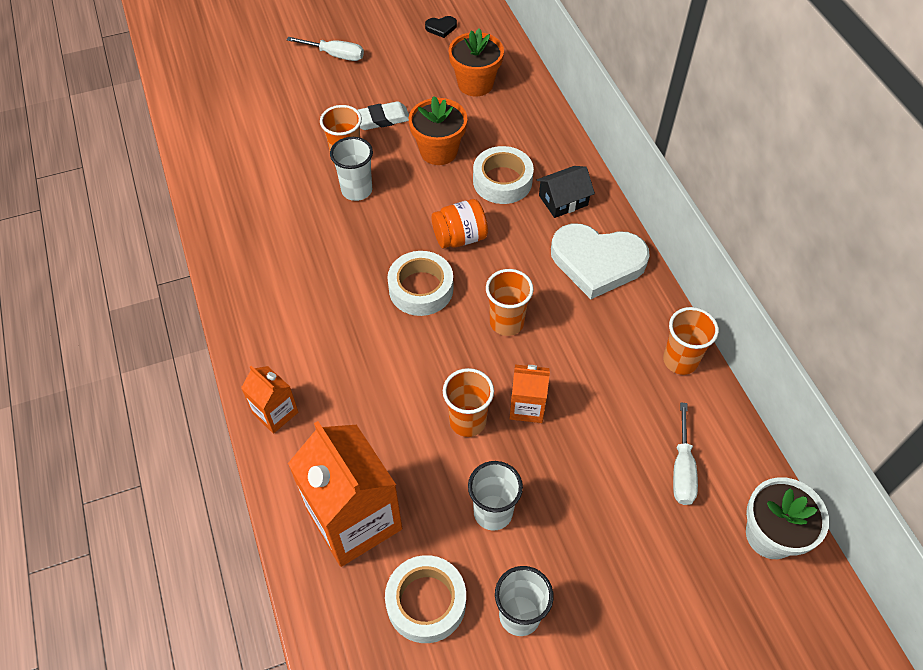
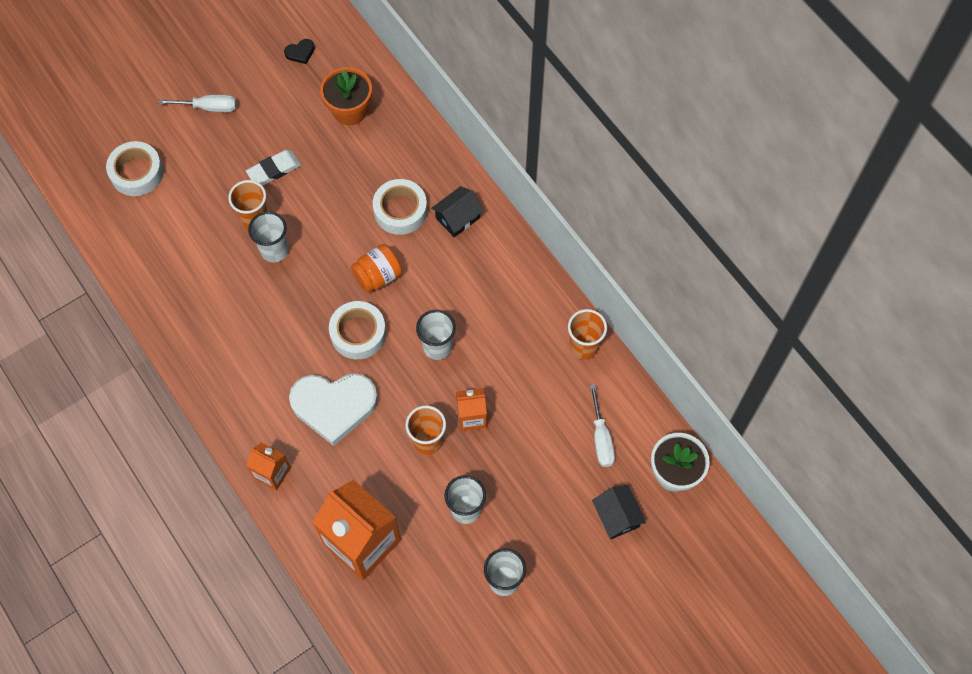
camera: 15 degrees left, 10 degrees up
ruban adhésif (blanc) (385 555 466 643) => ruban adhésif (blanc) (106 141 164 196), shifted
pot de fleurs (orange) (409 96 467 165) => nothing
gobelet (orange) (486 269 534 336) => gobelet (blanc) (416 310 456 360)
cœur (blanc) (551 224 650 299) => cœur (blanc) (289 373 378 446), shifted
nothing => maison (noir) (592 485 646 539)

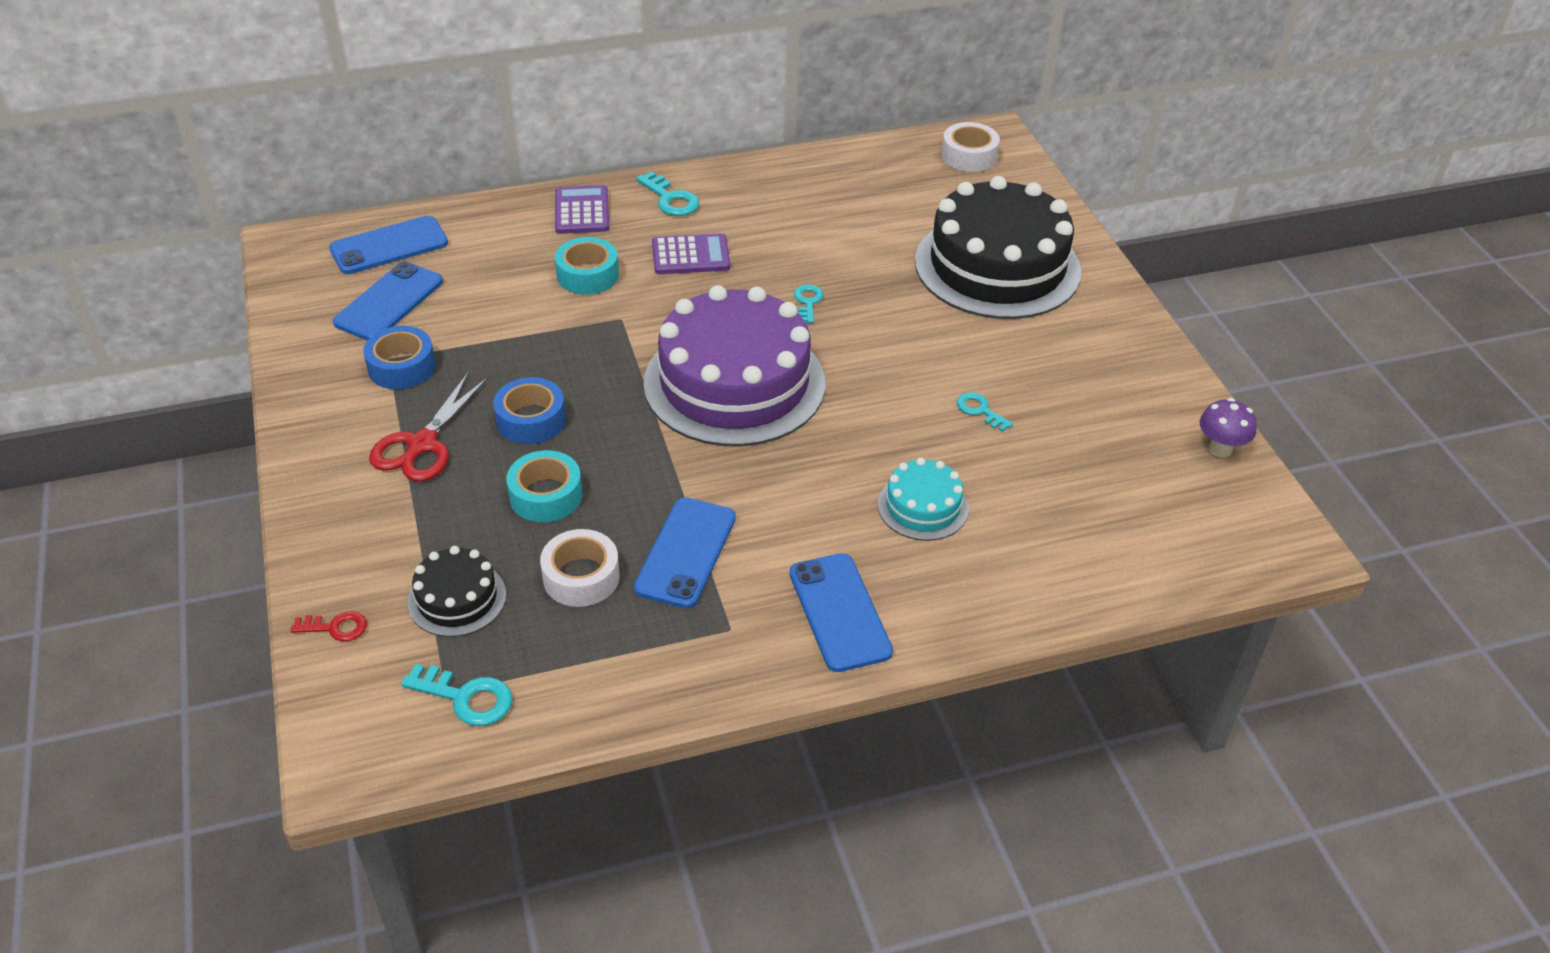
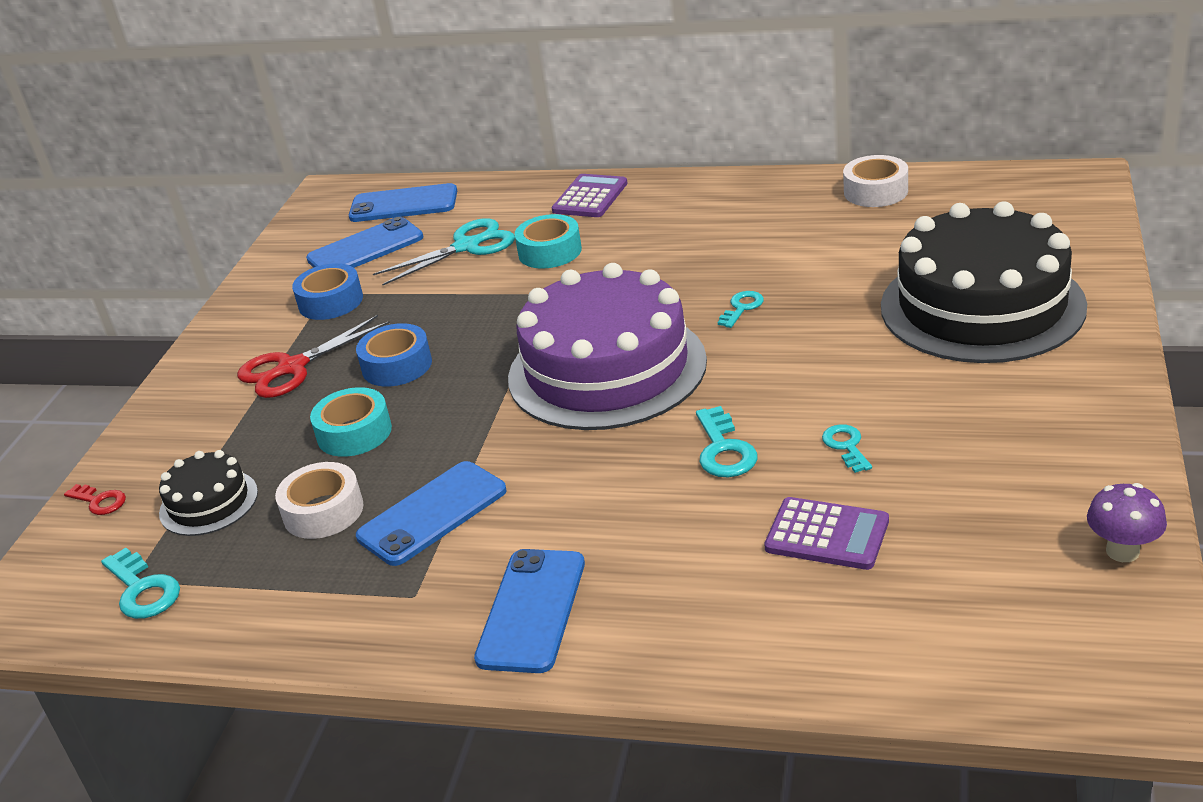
camera: 35 degrees right, 10 degrees down
clé (turquoise) (636 171 699 216) => clé (turquoise) (696 406 757 477), shifted
calculatrice (violet) (652 233 730 274) => calculatrice (violet) (764 497 889 570), shifted
gâteau (turquoise) (878 457 969 541) => nothing
ruban adhésif (blanc) (941 122 1000 172) => ruban adhésif (blanc) (843 155 908 207), shifted
nothing => ciseaux (turquoise) (373 218 515 285)

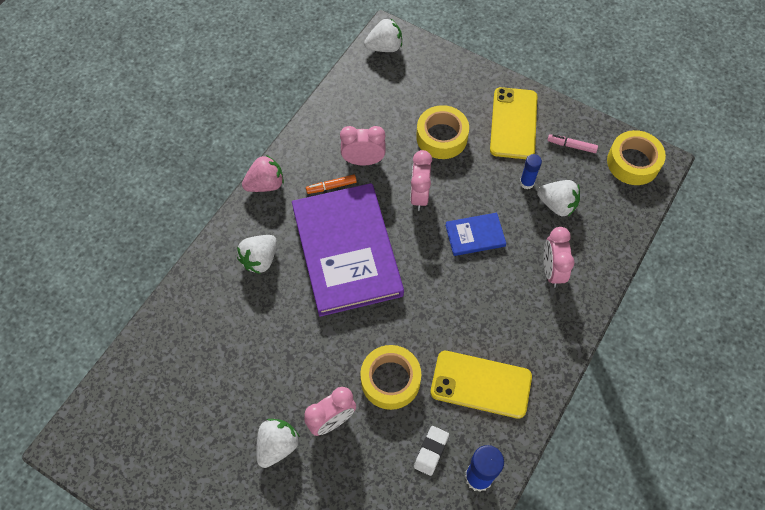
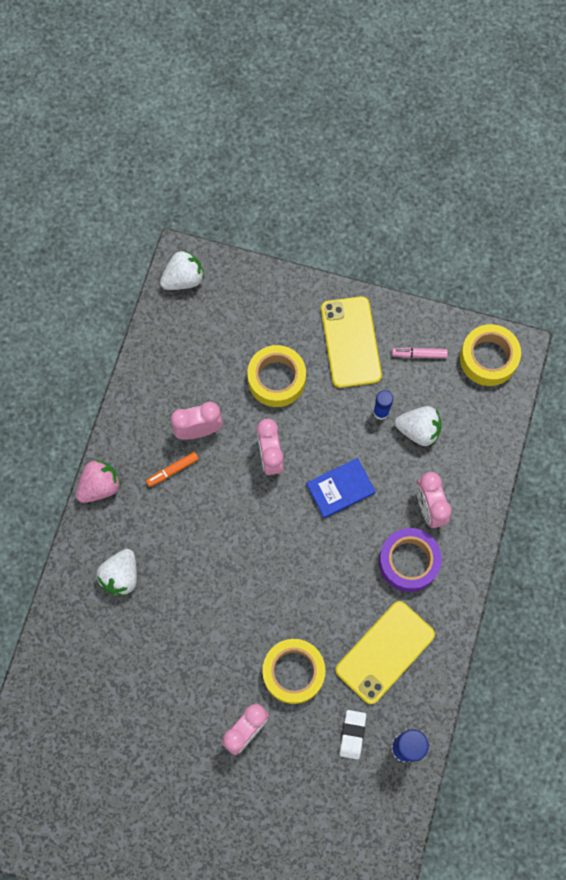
camera: 15 degrees left, 10 degrees up
fraise (blanc) (256 419 300 468) => nothing
livre (violet) (292 183 404 317) => nothing
téléphone (jaune) (430 351 532 419) => téléphone (jaune) (336 601 435 704), 45 degrees counterclockwise
nothing => ruban adhésif (violet) (379 528 442 592)

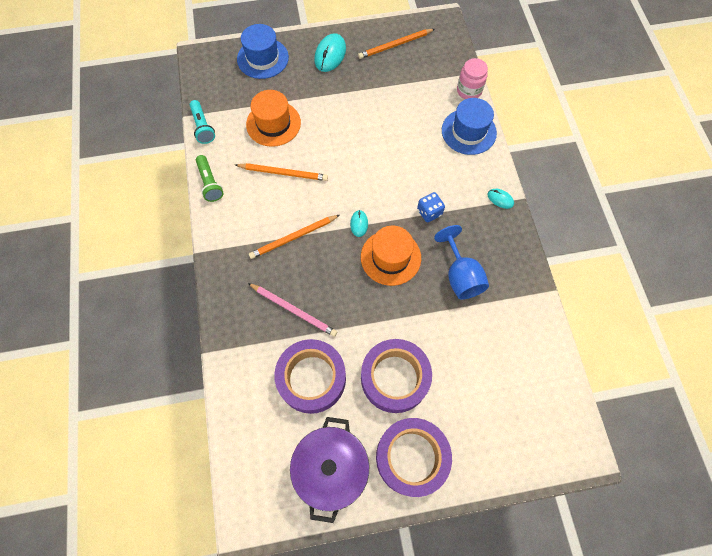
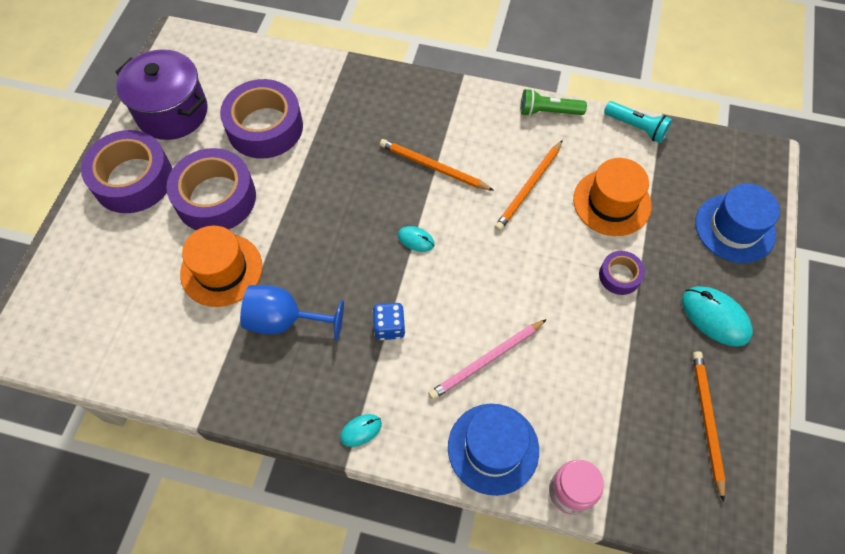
camera: 115 degrees right, 5 degrees down
lampe de poche (turquoise) (190 100 215 144) => lampe de poche (turquoise) (604 101 672 143), 150 degrees counterclockwise
crayon (rose) (248 283 337 337) => crayon (rose) (428 319 547 400), shifted
crayon (orange) (249 215 340 259) => crayon (orange) (380 139 494 191), 60 degrees counterclockwise
chapeau (orange) (361 226 421 286) => chapeau (orange) (180 226 262 307), shifted
nothing => ruban adhésif (violet) (599 251 645 295)

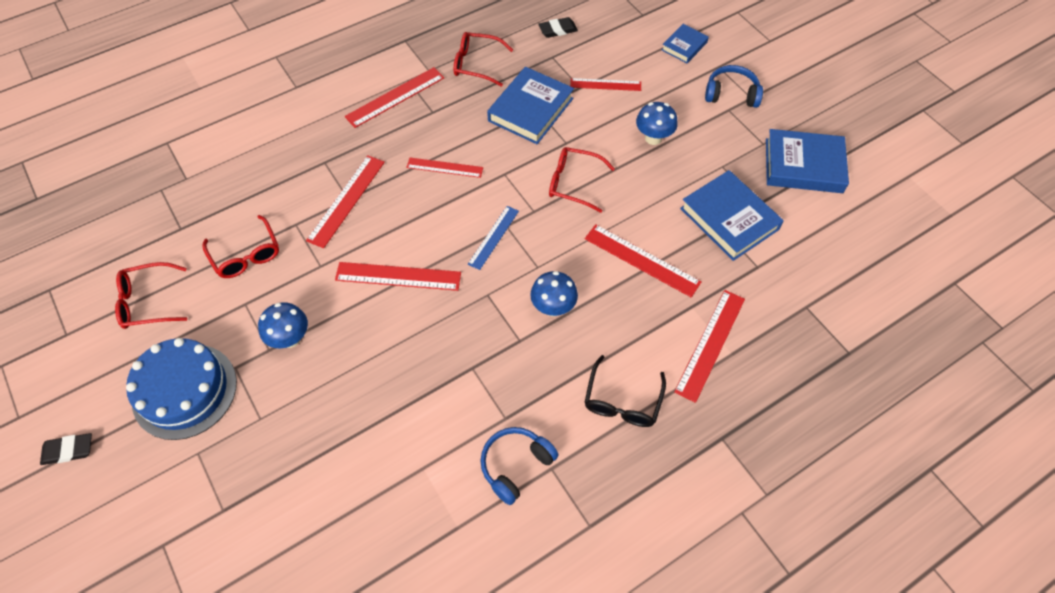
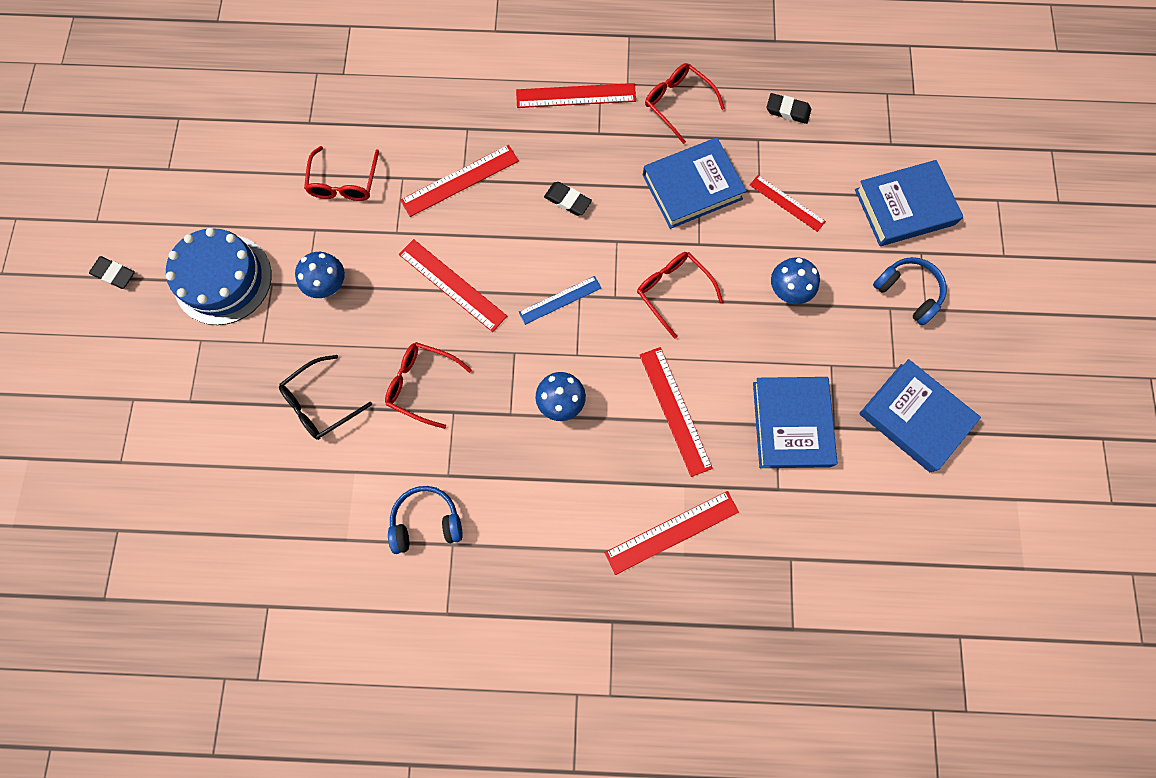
camera: 35 degrees right, 15 degrees up
lunettes (rouge) (115 262 187 329) => lunettes (rouge) (385 342 472 429), shifted
règle (rouge) (406 157 483 178) => gomme (noir) (544 182 592 216)
lunettes (noir) (585 355 666 427) => lunettes (noir) (279 355 372 440), shifted
livre (bleu) (662 24 709 63) => livre (bleu) (855 160 963 246), x1.78

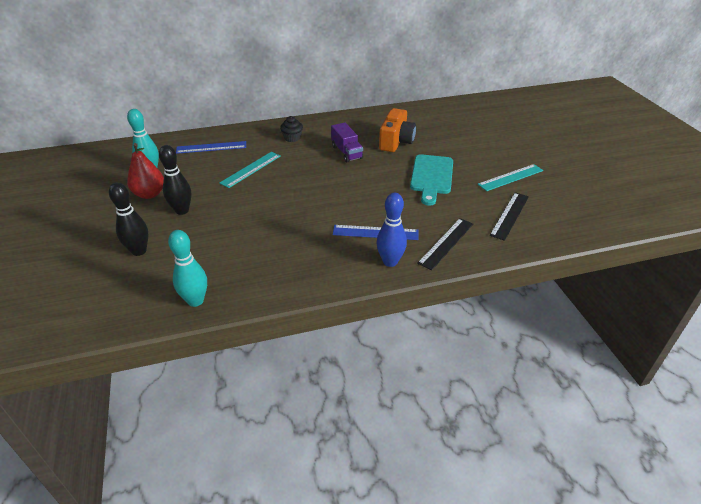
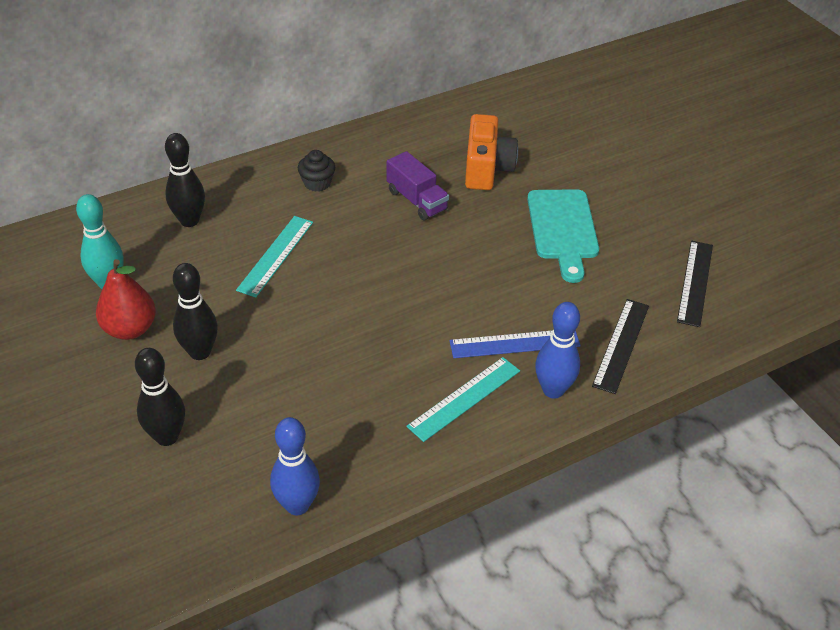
camera: 15 degrees left, 5 degrees up
quille (turquoise) (168 230 207 307) => quille (bleu) (270 417 320 515)
règle (bleu) (176 141 246 154) => quille (noir) (165 133 205 227)
règle (turquoise) (478 164 543 191) => règle (turquoise) (406 357 520 442), shifted

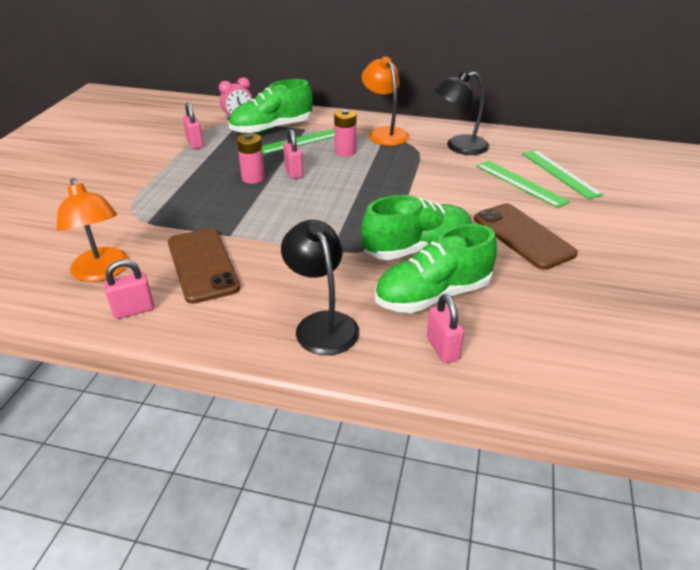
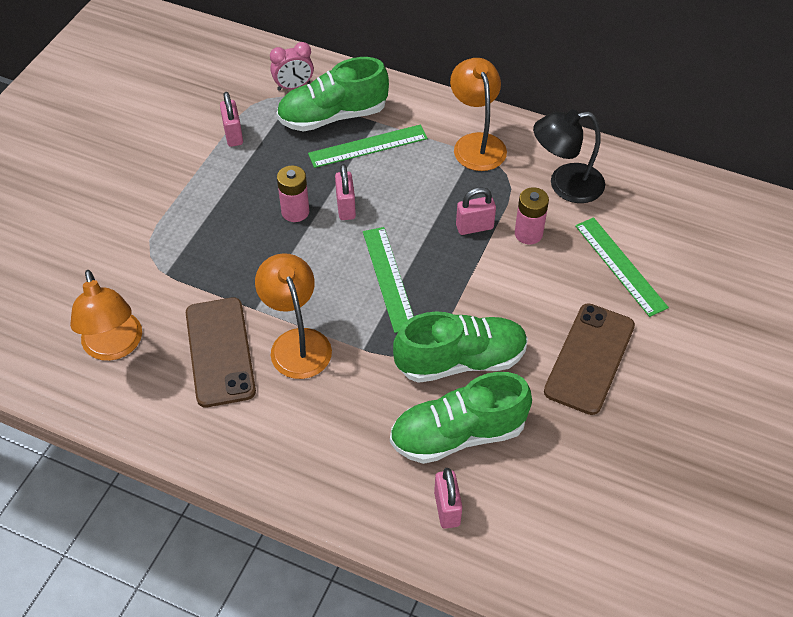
camera: 10 degrees right, 15 degrees up
cadenas (rose) (104 260 154 319) => cadenas (rose) (456 187 496 235), shifted
lampe (noir) (281 220 359 355) => nothing
pile (rose) (334 109 356 157) => pile (rose) (515 187 549 244), shifted
téléphone (marron) (474 203 578 270) => téléphone (marron) (544 303 635 415), 45 degrees clockwise
règle (vert) (522 150 603 199) => règle (vert) (363 227 414 333), shifted
nothing => lampe (orange) (255 253 332 379)

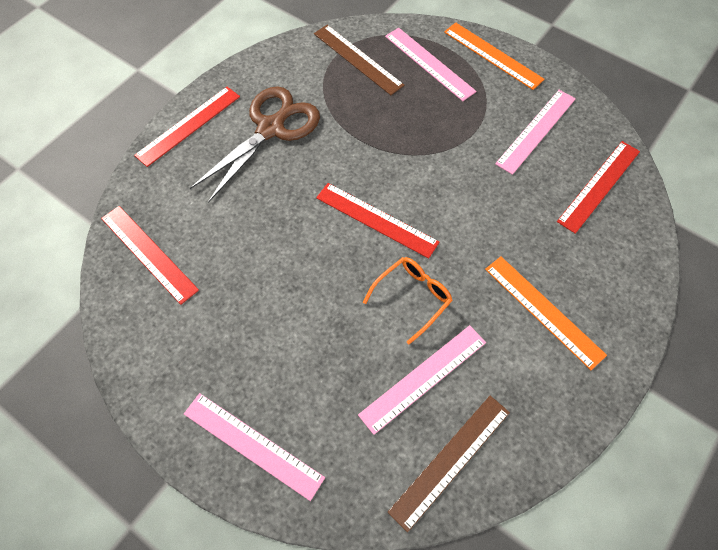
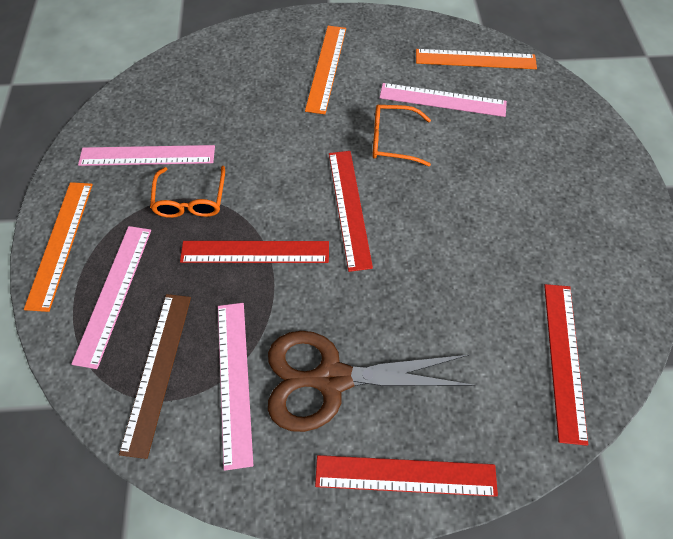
camera: 130 degrees left, 0 degrees up
règle (rose) (184 393 325 501) => règle (rose) (218 303 253 471), shifted
règle (marron) (388 396 510 532) => règle (orange) (416 49 537 69)
règle (rouge) (557 141 640 234) => règle (rouge) (180 241 329 263), shifted
nothing => lunettes (orange) (150 166 225 218)

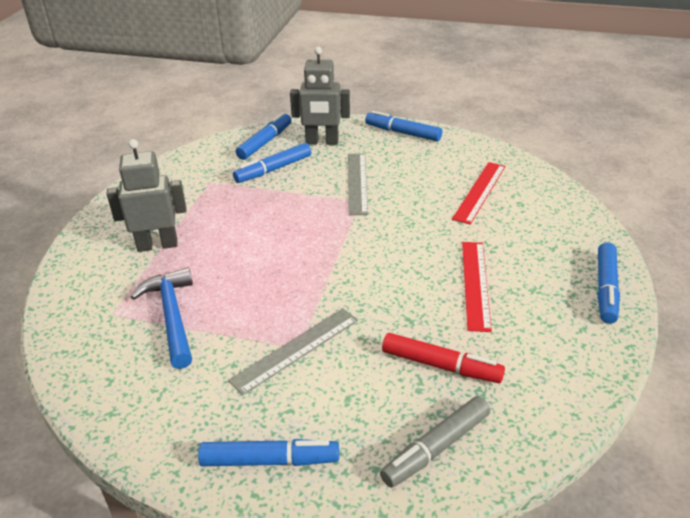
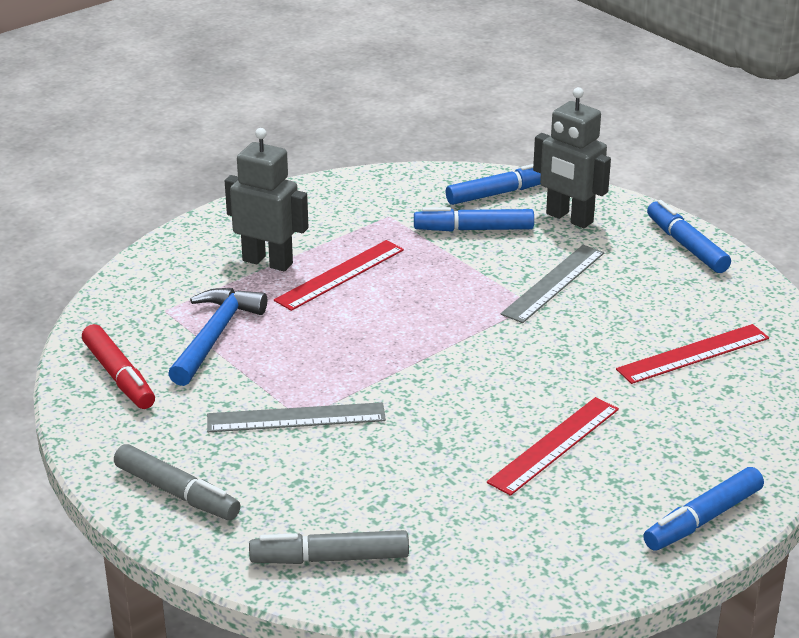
camera: 35 degrees right, 5 degrees down
feutre (bleu) (198 439 339 466) => feutre (gris) (114 444 241 520)
feutre (rouge) (382 333 505 383) => feutre (rouge) (82 324 155 409), shifted
nothing => règle (rouge) (274 240 404 311)

